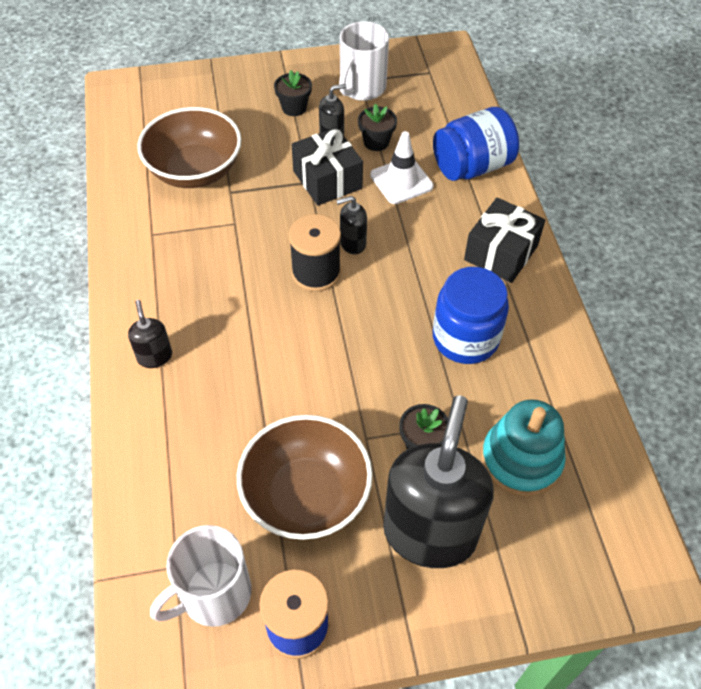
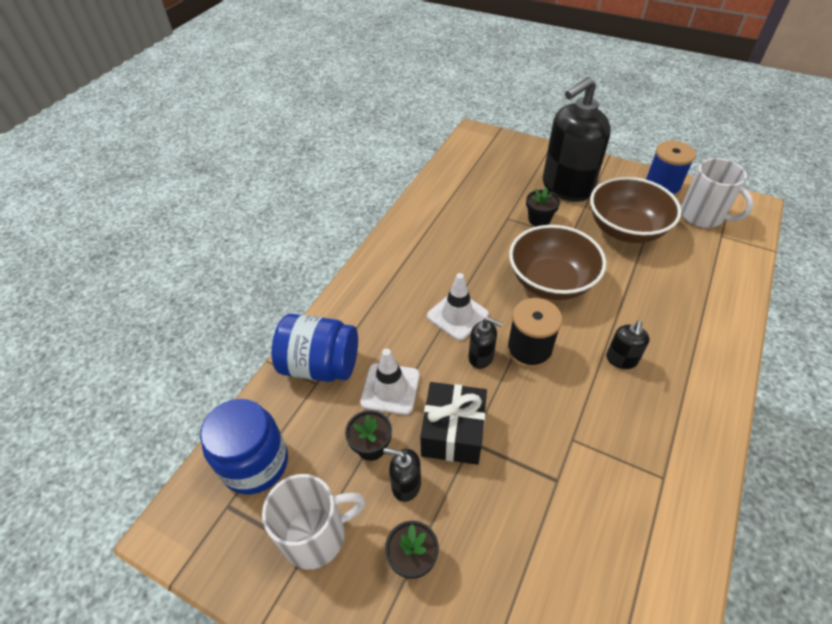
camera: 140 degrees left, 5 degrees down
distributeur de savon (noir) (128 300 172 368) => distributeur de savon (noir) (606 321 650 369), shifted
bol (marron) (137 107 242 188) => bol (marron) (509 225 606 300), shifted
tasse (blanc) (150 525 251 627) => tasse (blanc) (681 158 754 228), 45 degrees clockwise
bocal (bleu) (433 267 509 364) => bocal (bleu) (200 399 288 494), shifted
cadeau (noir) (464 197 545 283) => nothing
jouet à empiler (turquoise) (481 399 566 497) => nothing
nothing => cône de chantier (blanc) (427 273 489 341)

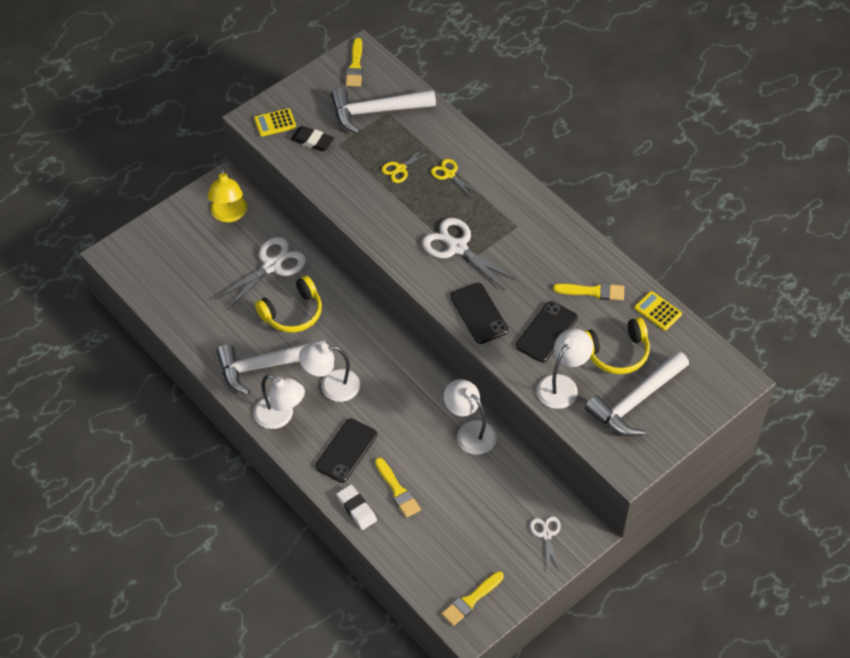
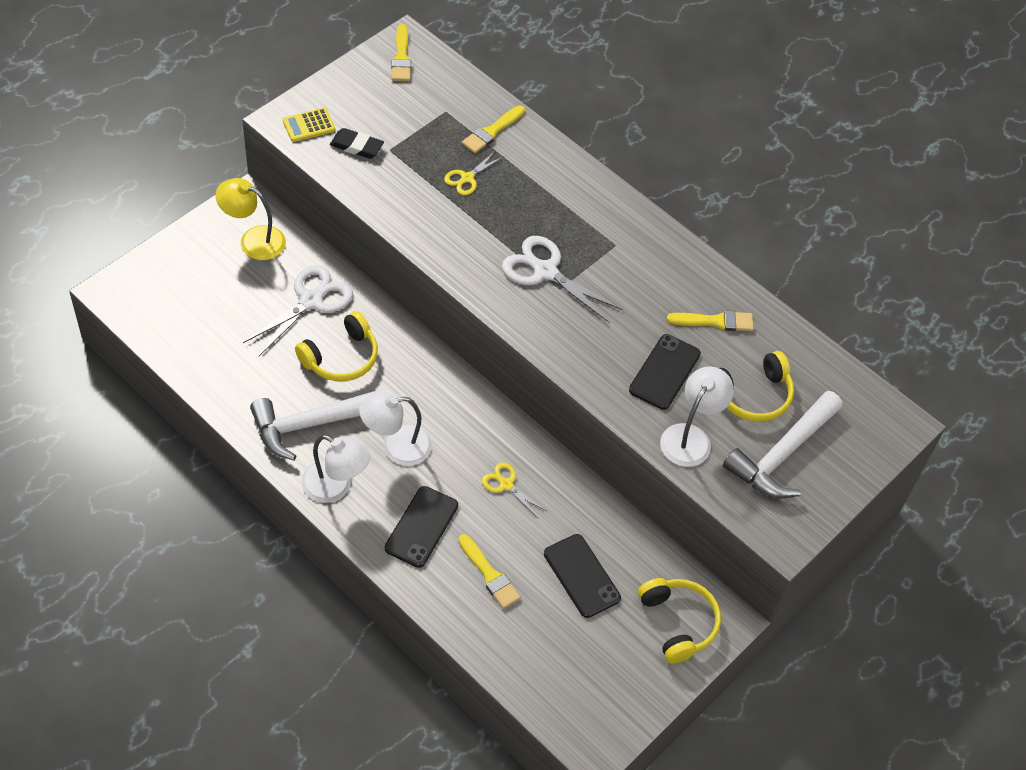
camera: 10 degrees left, 0 degrees up
lampe (jaune) (208 167 247 222) => lampe (jaune) (215 178 286 260), 120 degrees clockwise
marteau (blanc) (331 88 436 134) => nothing
gomme (blanc) (336 485 377 530) => nothing
ciseaux (jaune) (431 159 478 198) => ciseaux (jaune) (482 463 546 519), shifted
pinceau (jaune) (441 571 504 626) => pinceau (jaune) (462 105 525 153), shifted
lampe (blanc) (444 379 497 455) => nothing
téléphone (noir) (450 283 508 344) => téléphone (noir) (544 534 621 618), shifted
ciseaux (blanc) (530 516 561 572) => casque audio (jaune) (638 578 721 663)
calculatrice (jaune) (634 291 682 331) => nothing

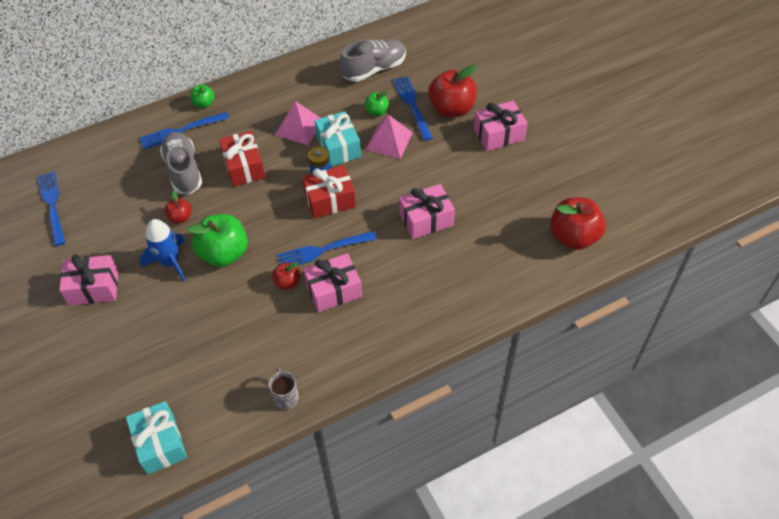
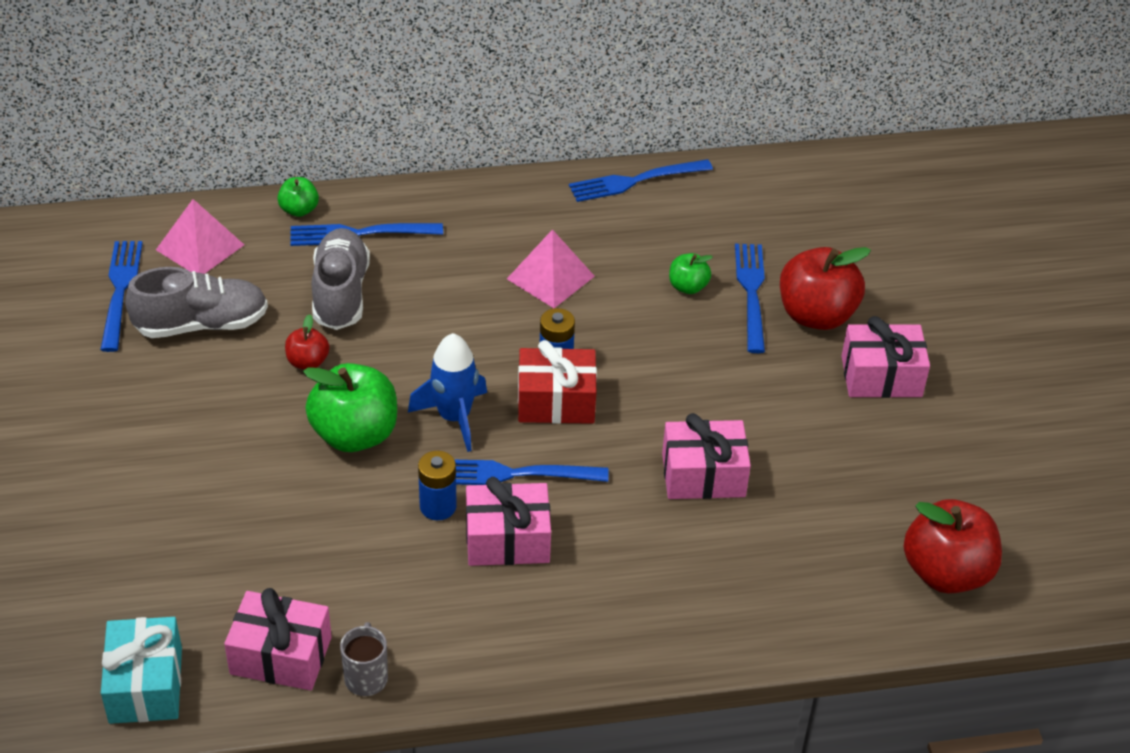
camera: 15 degrees right, 10 degrees down
cadeau (rose) (59 254 118 306) => cadeau (rose) (224 588 332 691), shifted
fusée (bleu) (140 219 186 281) => fusée (bleu) (408 333 487 452), shifted
pomme (vert) (190 84 215 108) => pomme (vert) (277 177 319 217), shifted
cadeau (rouge) (219 131 266 187) => nothing
pomme (rouge) (272 262 301 289) => pile (bleu) (418 451 457 520)
cadeau (turquoise) (315 111 361 167) => nothing
chaussure (gris) (340 39 406 82) => chaussure (gris) (125 267 268 338), shifted
pyramide (rose) (366 115 413 159) => pyramide (rose) (156 199 244 274), shifted
nothing => fourchette (bleu) (569 159 713 202)

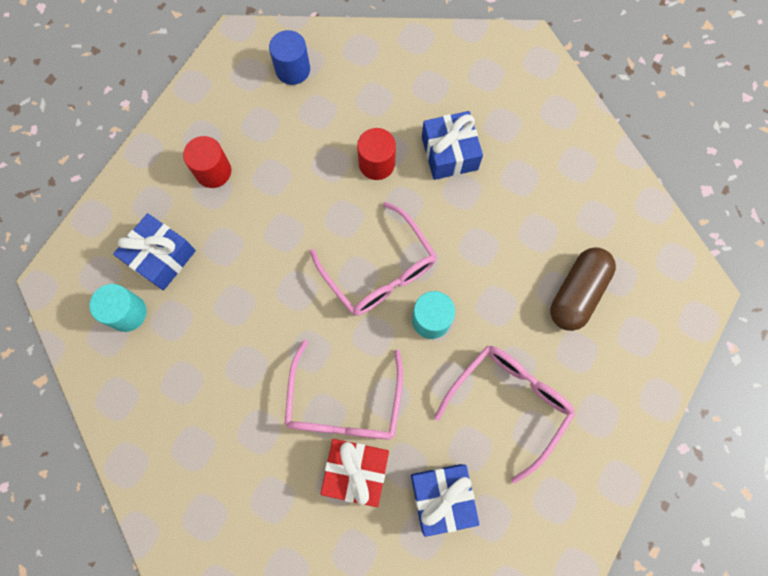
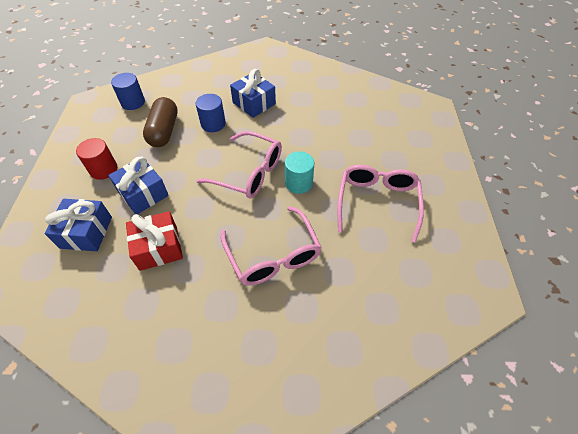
camera: 30 degrees left, 20 degrees down
cylindre (turquoise) (89 284 147 332) => nothing
cadeau (rouge) (321 439 389 507) => cadeau (rouge) (126 211 183 271), shifted
cylindre (rouge) (357 128 396 180) => cylindre (bleu) (196 94 226 132)
cadeau (bleu) (411 464 479 537) => cadeau (bleu) (108 157 169 214), shifted
gélule (marron) (550 247 616 331) => gélule (marron) (143 97 178 147), shifted

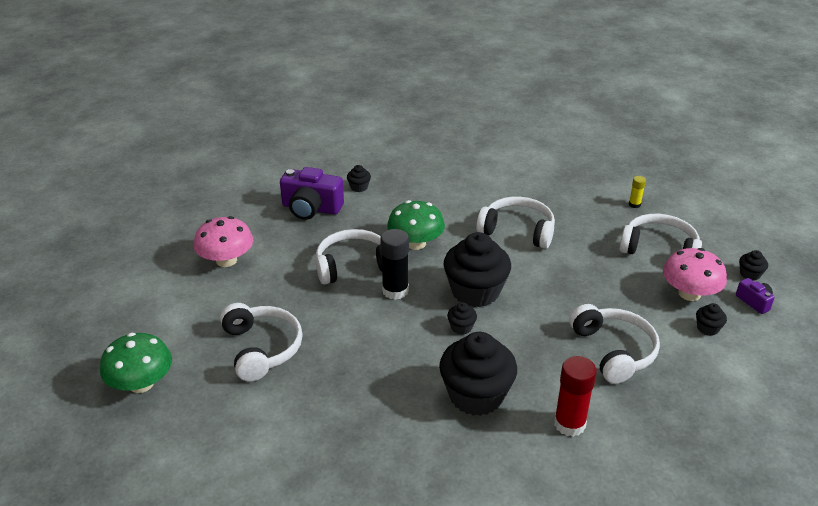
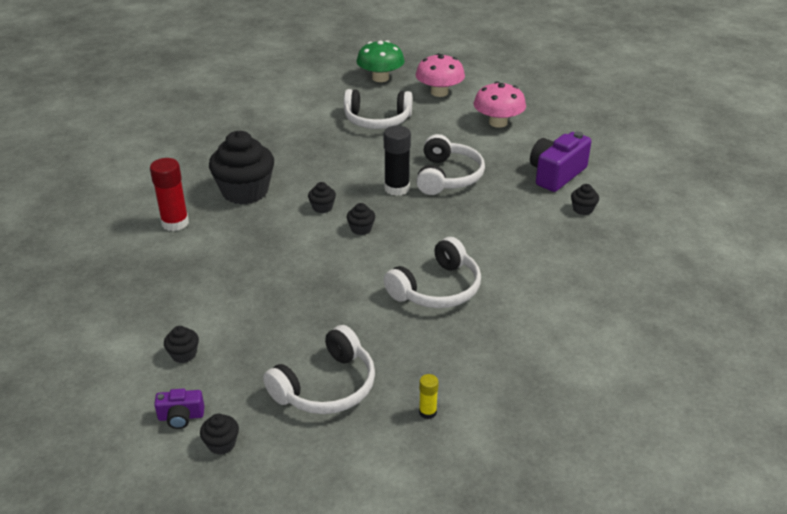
camera: 115 degrees right, 0 degrees up
champignon (vert) (387 200 445 250) => nothing
muffin (noir) (444 232 511 307) => muffin (noir) (347 203 375 235), x0.42
casque audio (blanc) (569 304 660 384) => nothing
champignon (rose) (663 248 727 301) => champignon (rose) (415 53 465 97), shifted

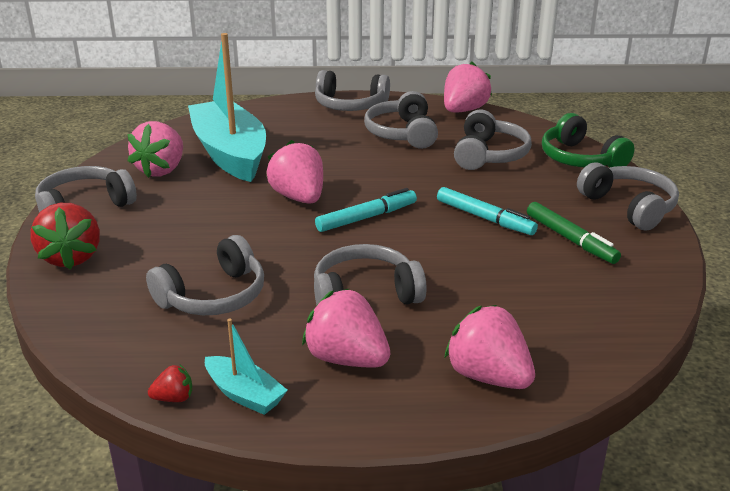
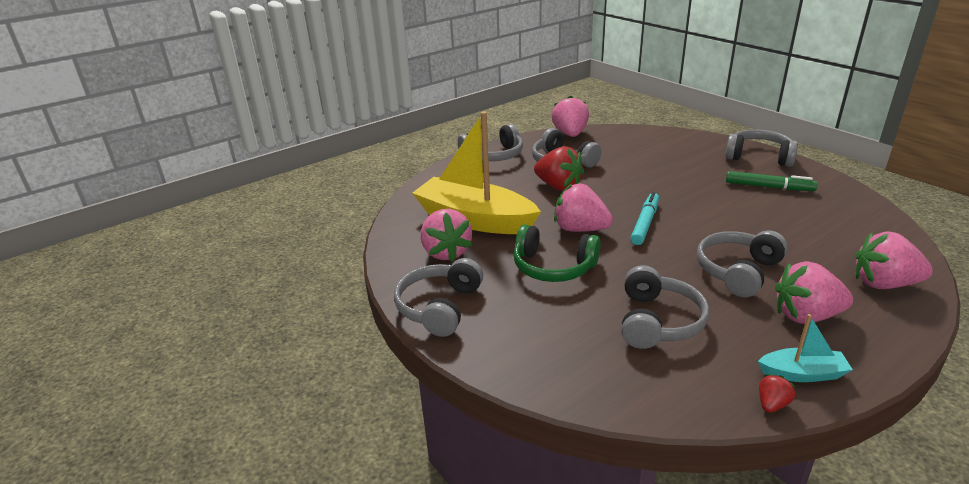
camera: 35 degrees left, 0 degrees up
fraise (rouge) (30 203 100 269) => fraise (rouge) (534 146 584 191), shifted
bateau (turquoise) (188 33 266 182) => bateau (jaune) (412 111 541 234)
feutre (turquoise) (437 187 538 235) => nothing
casque audio (gris) (454 110 532 170) => nothing
casque audio (vert) (542 113 635 168) => casque audio (vert) (513 225 601 282), shifted

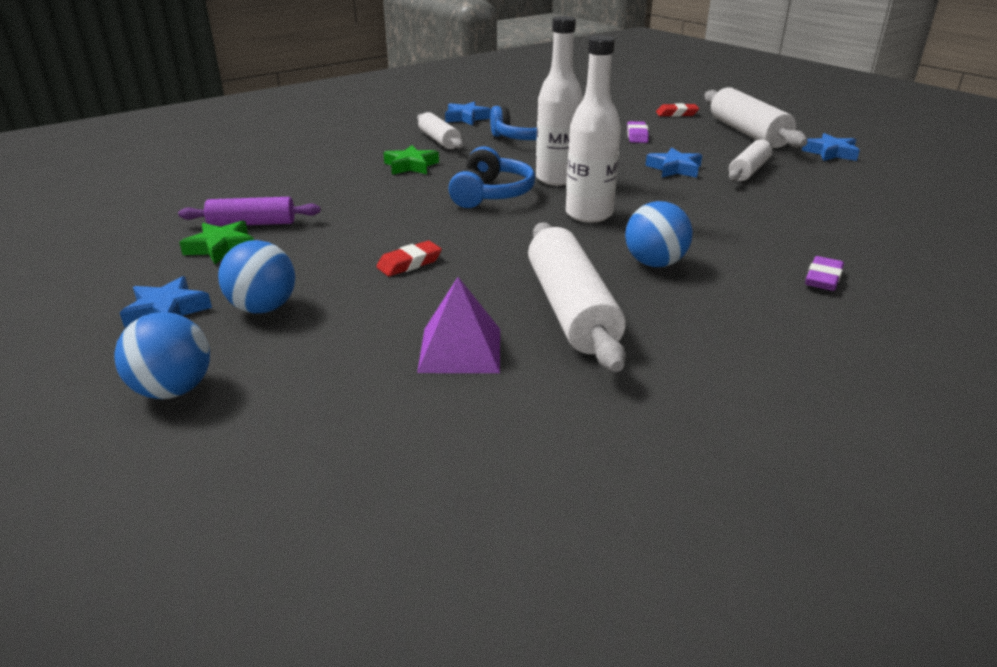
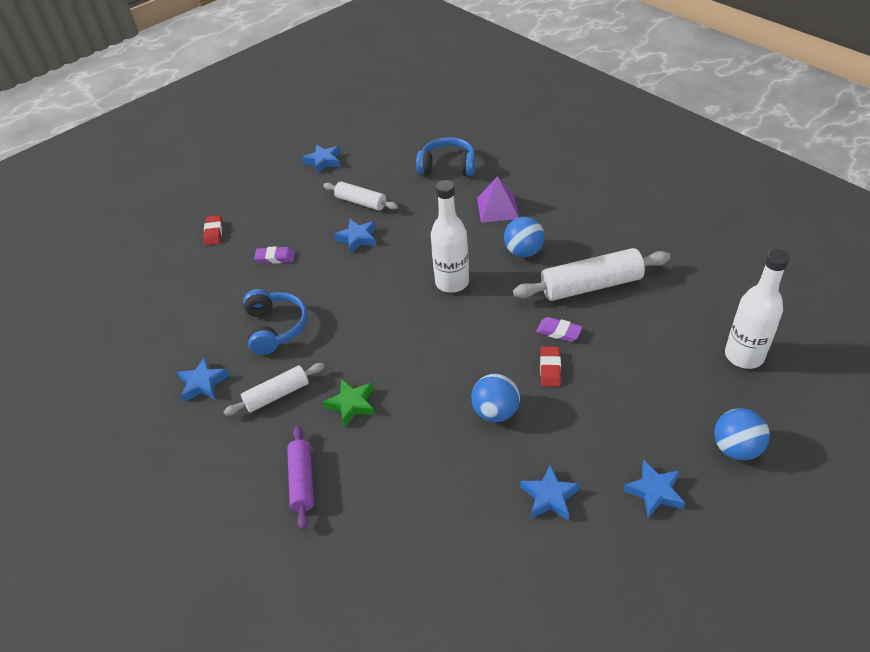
camera: 90 degrees left, 15 degrees up
rouleau à pâtisserie (violet) (178 197 321 226) => rouleau à pâtisserie (violet) (287 425 314 530), shifted
étoile (vert) (179 220 254 264) => étoile (bleu) (520 464 580 521)
balle (bleu) (218 240 295 313) => balle (bleu) (471 373 520 422), shifted
gomme (rouge) (376 241 442 276) => gomme (rouge) (540 347 561 387), 45 degrees clockwise
pyramide (violet) (417 277 500 373) => pyramide (violet) (477 176 519 223), shifted
casque audio (bleu) (449 146 535 208) => casque audio (bleu) (416 137 476 176), shifted
bouteille (blanc) (536 16 583 186) => bouteille (blanc) (725 249 790 369), shifted
rouleau à pâtisserie (blanc) (704 87 808 148) => nothing
gomme (violet) (805 256 844 291) => gomme (violet) (536 317 583 342), shifted

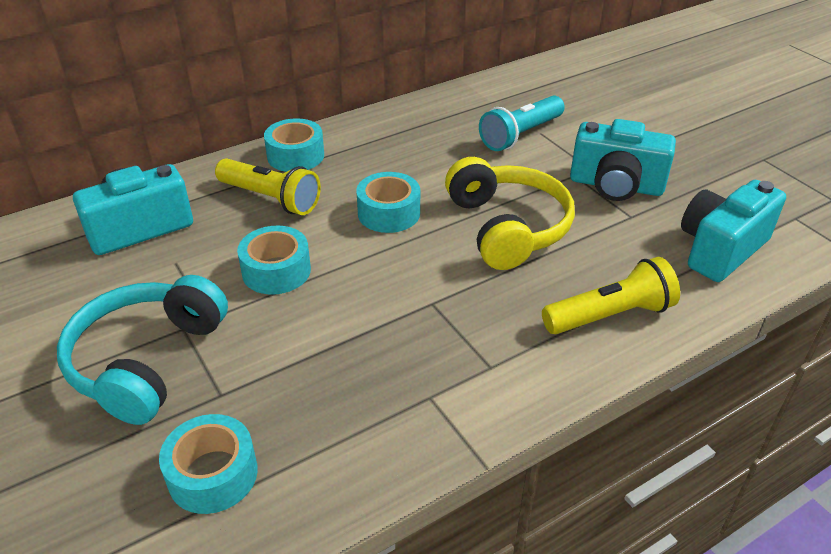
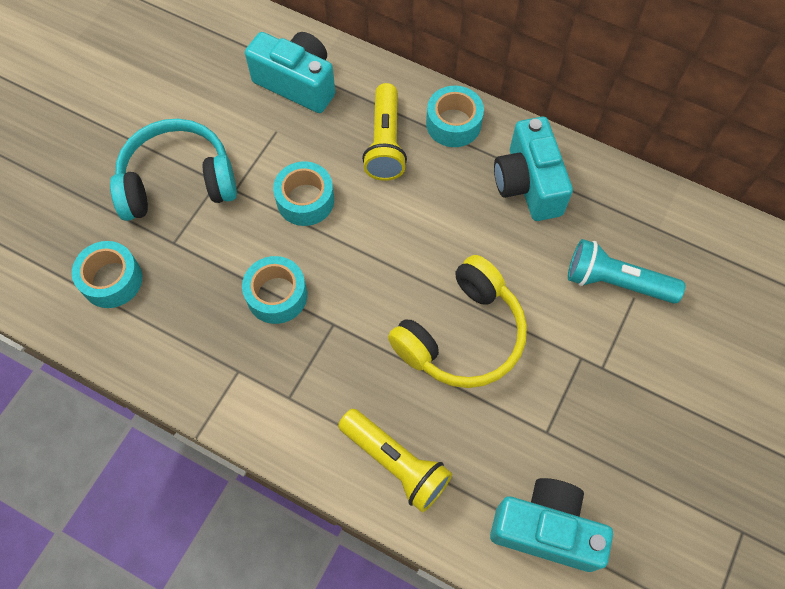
camera: 60 degrees right, 25 degrees up
ruban adhésif (turquoise) (356 172 420 233) => ruban adhésif (turquoise) (242 256 307 324), shifted
appareil photo (turquoise) (570 119 676 201) => appareil photo (turquoise) (494 117 573 221), shifted

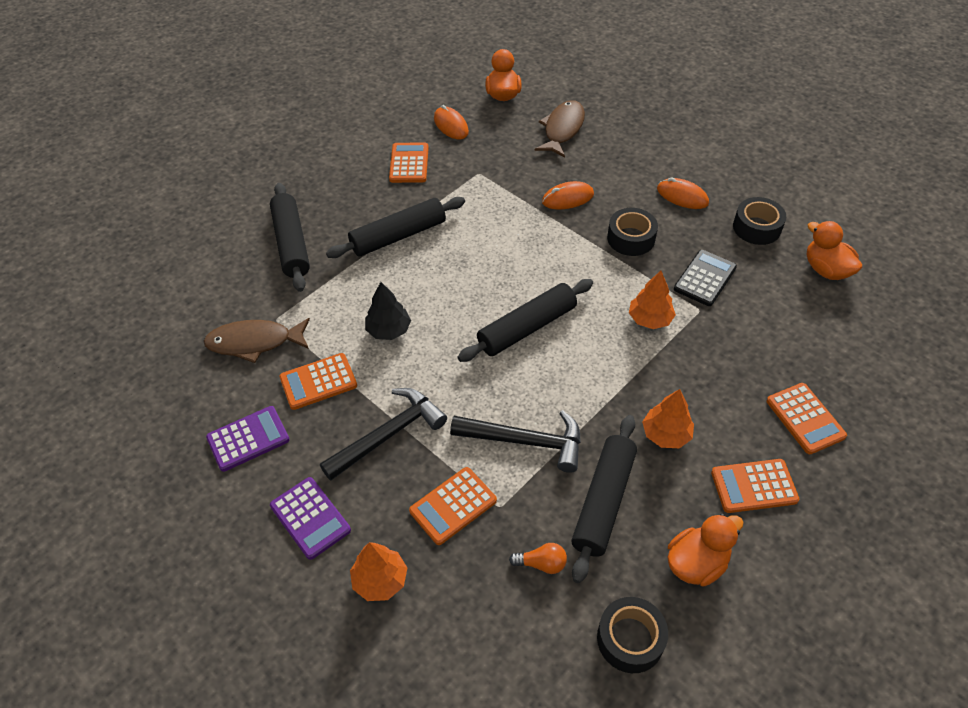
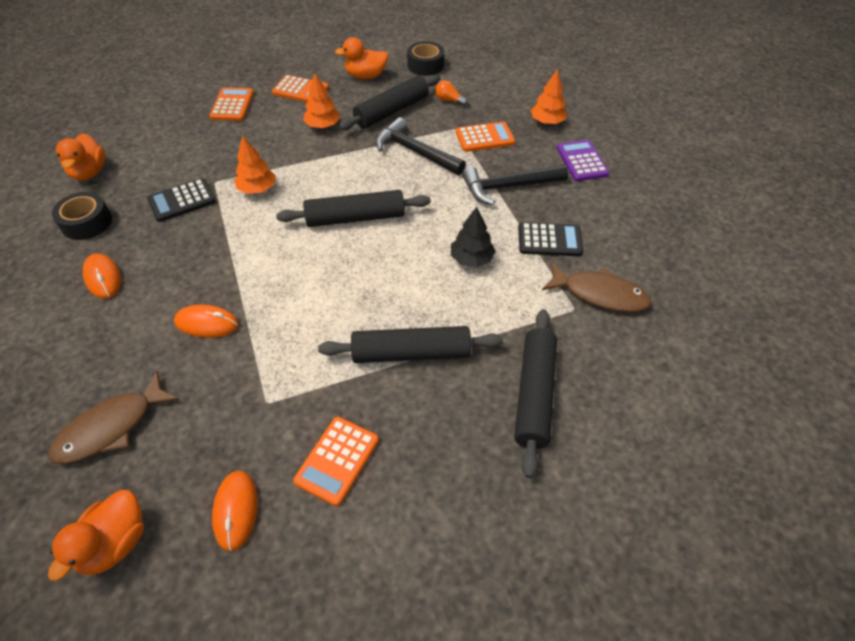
camera: 155 degrees left, 0 degrees up
calculatrice (violet) (206 406 290 472) => nothing
calculatrice (orange) (279 353 357 410) => calculatrice (noir) (518 222 583 256)
ruban adhésif (noir) (607 208 658 256) => nothing

